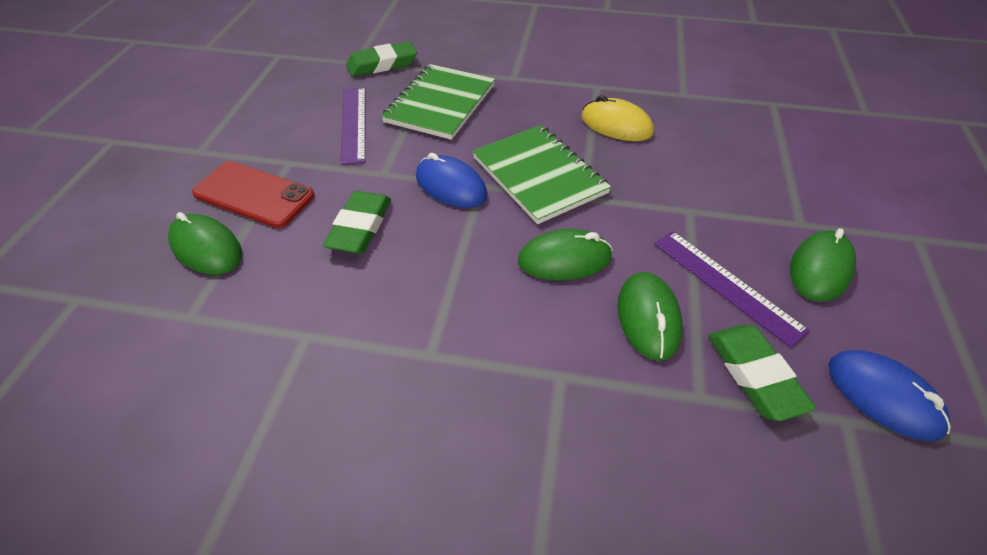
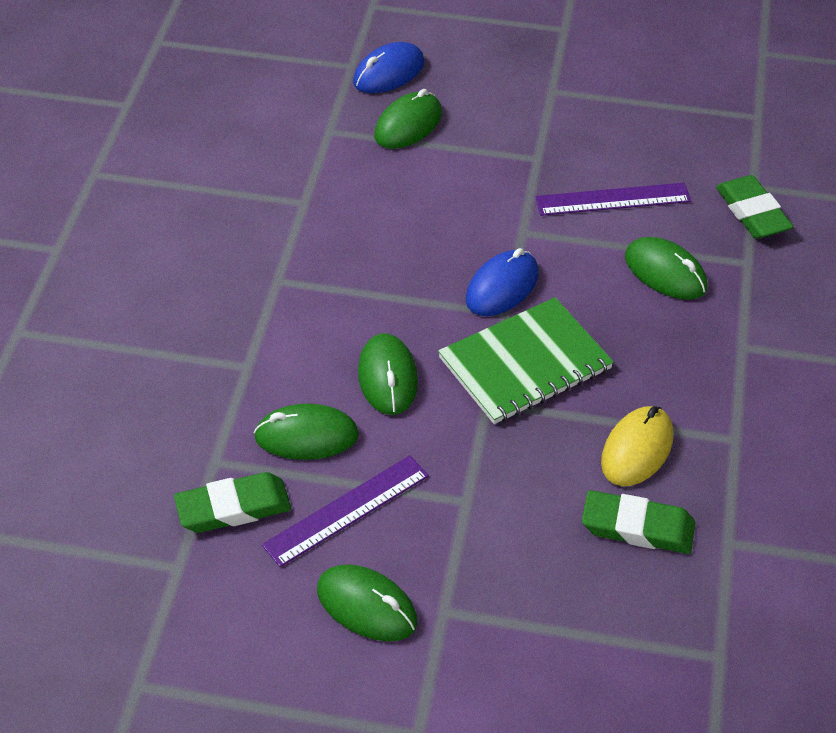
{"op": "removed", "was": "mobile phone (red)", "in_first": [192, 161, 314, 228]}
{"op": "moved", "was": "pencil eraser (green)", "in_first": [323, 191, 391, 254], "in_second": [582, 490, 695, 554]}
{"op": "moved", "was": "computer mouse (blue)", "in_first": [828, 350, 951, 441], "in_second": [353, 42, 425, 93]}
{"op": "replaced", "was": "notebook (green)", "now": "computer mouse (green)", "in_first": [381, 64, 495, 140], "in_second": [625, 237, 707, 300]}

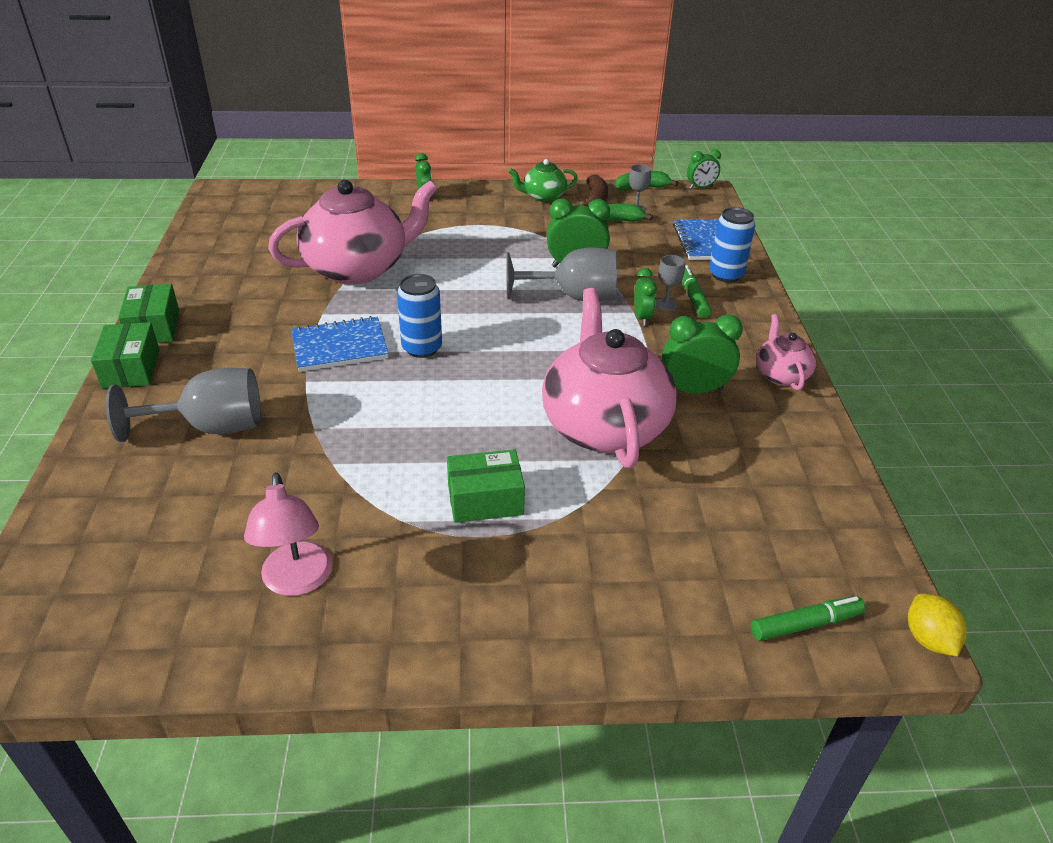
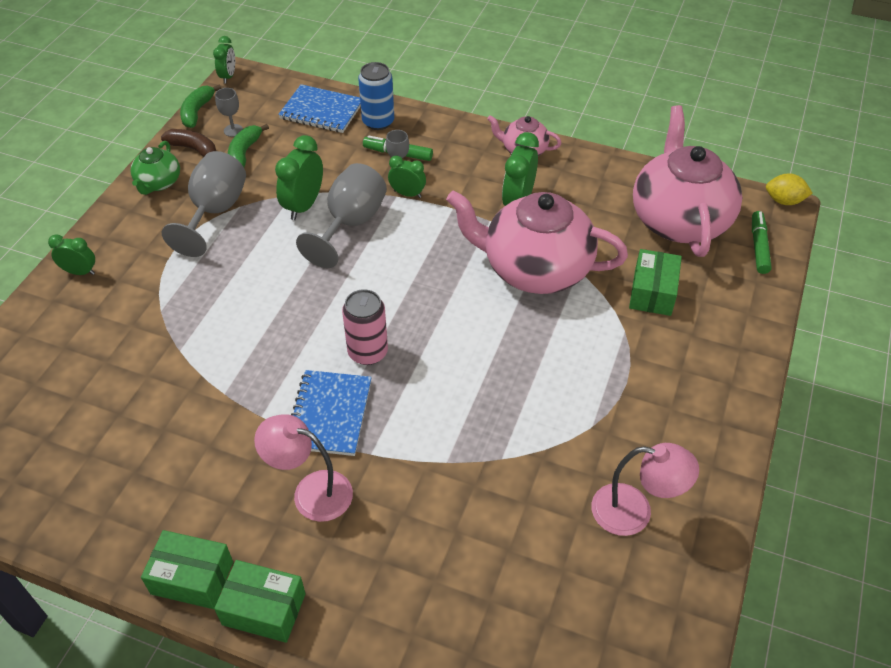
{"op": "added", "now": "desk lamp (rosy)", "in_second": [254, 414, 353, 522]}
{"op": "moved", "was": "wine glass (grey)", "in_first": [106, 368, 261, 442], "in_second": [162, 151, 246, 257]}
{"op": "moved", "was": "tea pot (rosy)", "in_first": [268, 180, 438, 285], "in_second": [633, 105, 742, 257]}
{"op": "moved", "was": "parcel (green)", "in_first": [447, 449, 525, 523], "in_second": [629, 249, 682, 316]}
{"op": "recoloured", "was": "tin (blue)", "now": "tin (rosy)", "in_first": [397, 274, 442, 358], "in_second": [342, 289, 388, 365]}

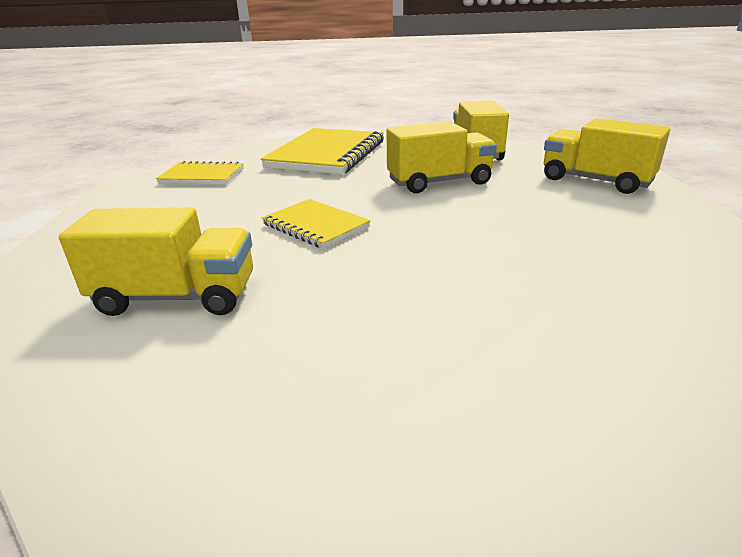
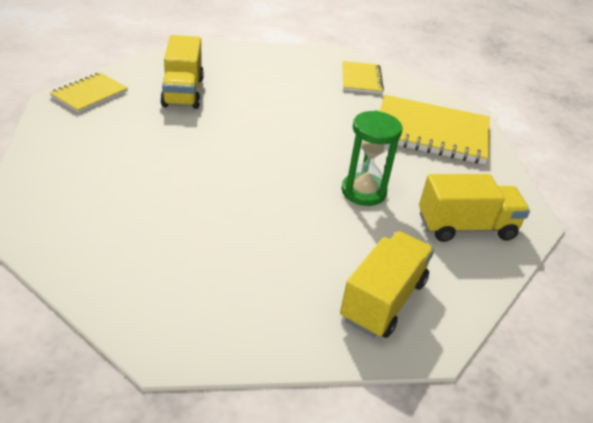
{"op": "moved", "was": "notebook (yellow)", "in_first": [262, 199, 371, 249], "in_second": [50, 72, 128, 113]}
{"op": "replaced", "was": "lorry (yellow)", "now": "sand timer (green)", "in_first": [387, 121, 497, 193], "in_second": [341, 111, 403, 206]}

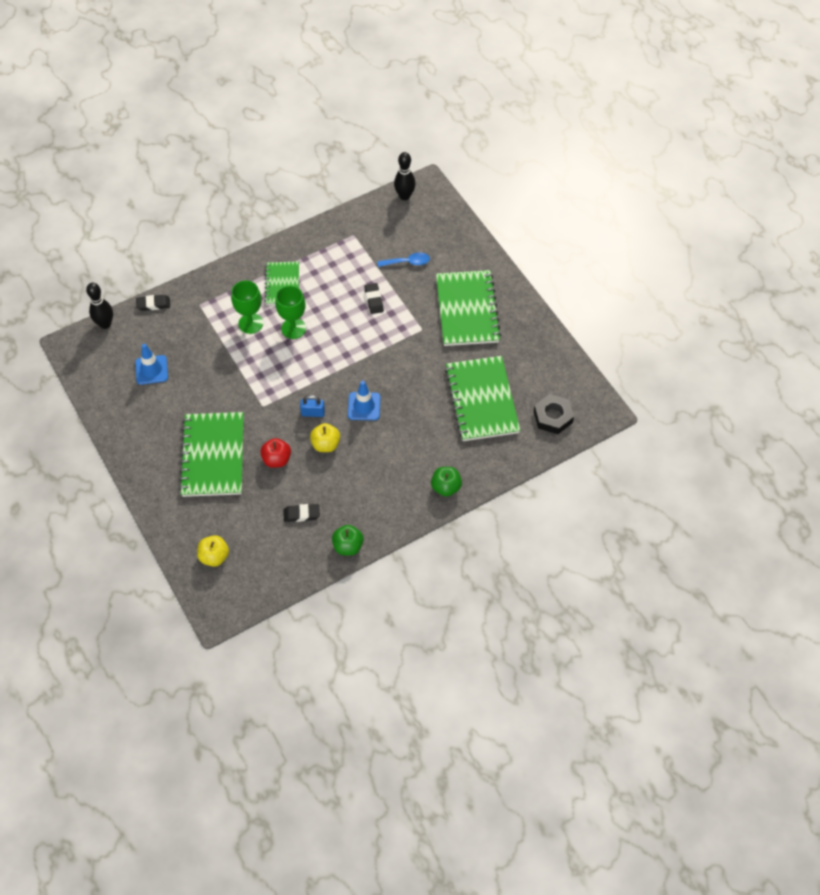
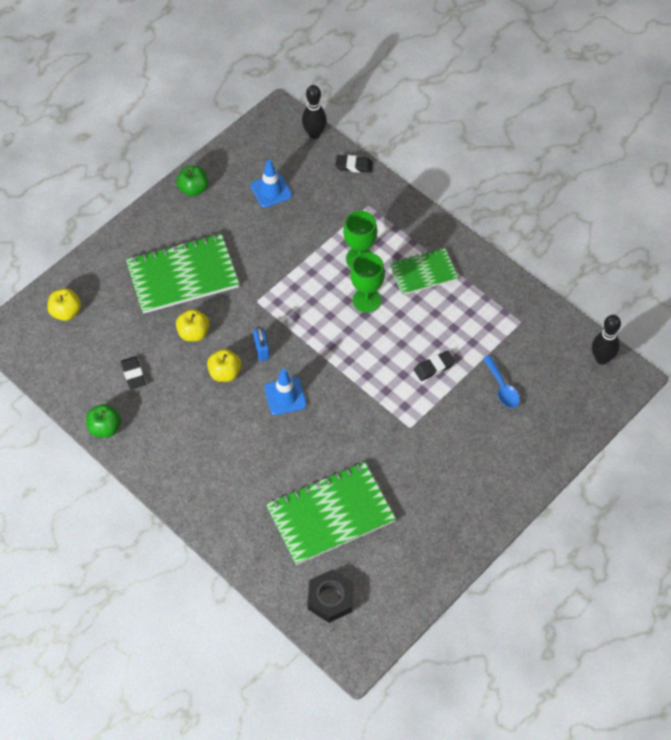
{"op": "removed", "was": "notebook (green)", "in_first": [436, 270, 501, 346]}
{"op": "moved", "was": "apple fruit (green)", "in_first": [431, 467, 462, 497], "in_second": [176, 166, 208, 196]}
{"op": "recoloured", "was": "apple fruit (red)", "now": "apple fruit (yellow)", "in_first": [260, 438, 291, 468], "in_second": [176, 309, 210, 341]}
{"op": "turned", "was": "pencil eraser (black)", "in_first": [136, 295, 170, 311], "in_second": [335, 155, 373, 173], "clockwise": -60}

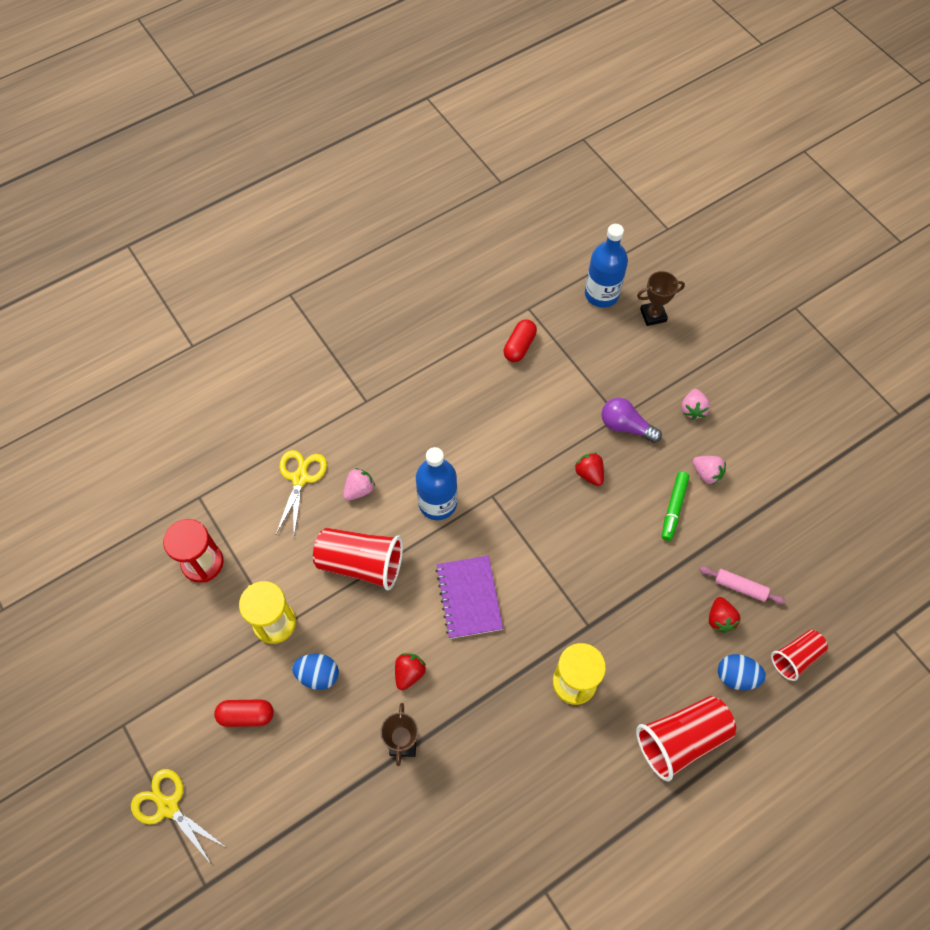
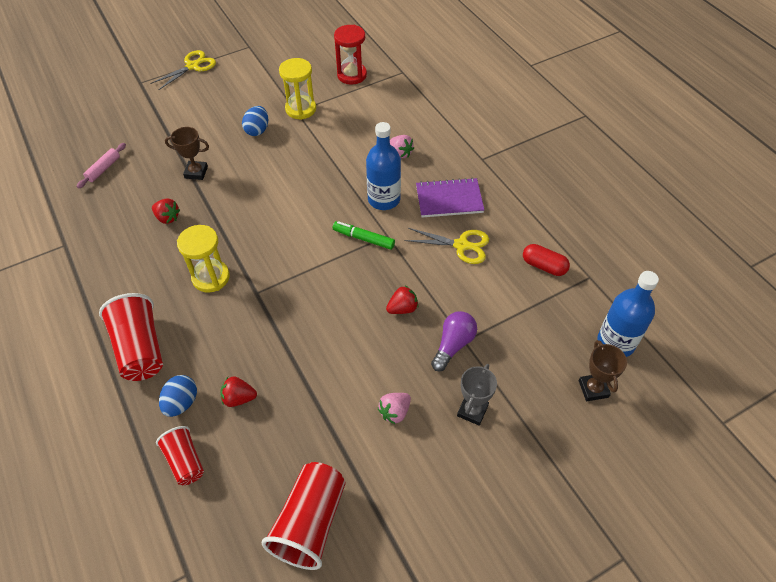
{"op": "removed", "was": "capsule (red)", "in_first": [214, 699, 274, 727]}
{"op": "moved", "was": "scissors (yellow)", "in_first": [276, 450, 327, 535], "in_second": [405, 228, 489, 264]}
{"op": "moved", "was": "cup (red)", "in_first": [313, 528, 403, 590], "in_second": [262, 462, 346, 570]}
{"op": "moved", "was": "berry (red)", "in_first": [395, 653, 426, 690], "in_second": [152, 198, 180, 224]}
{"op": "moved", "was": "notebook (royal purple)", "in_first": [436, 556, 503, 639], "in_second": [416, 178, 484, 217]}
{"op": "moved", "was": "marker (green)", "in_first": [662, 472, 689, 541], "in_second": [333, 221, 395, 250]}
{"op": "moved", "was": "rolling pin (rosy)", "in_first": [699, 566, 786, 604], "in_second": [77, 143, 126, 189]}
{"op": "replaced", "was": "berry (rosy)", "now": "prize cup (grey)", "in_first": [681, 389, 710, 420], "in_second": [457, 364, 497, 426]}

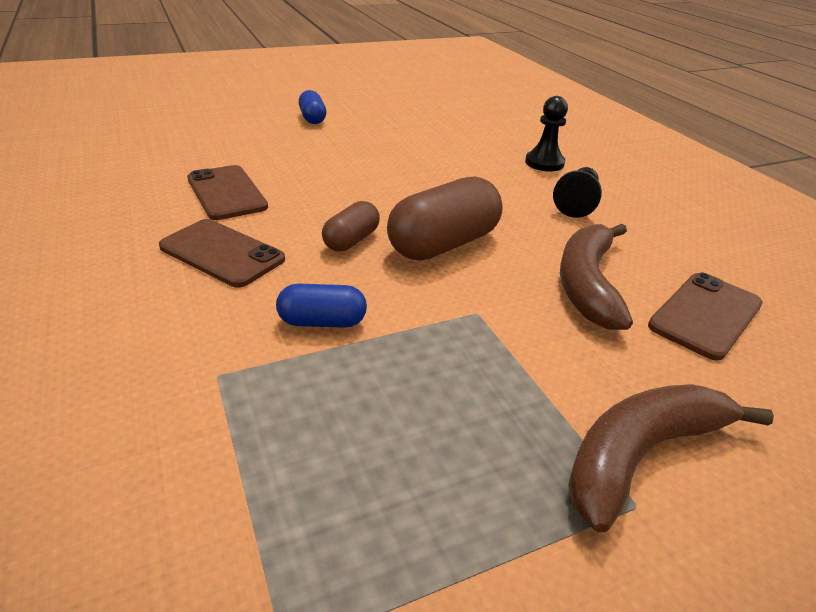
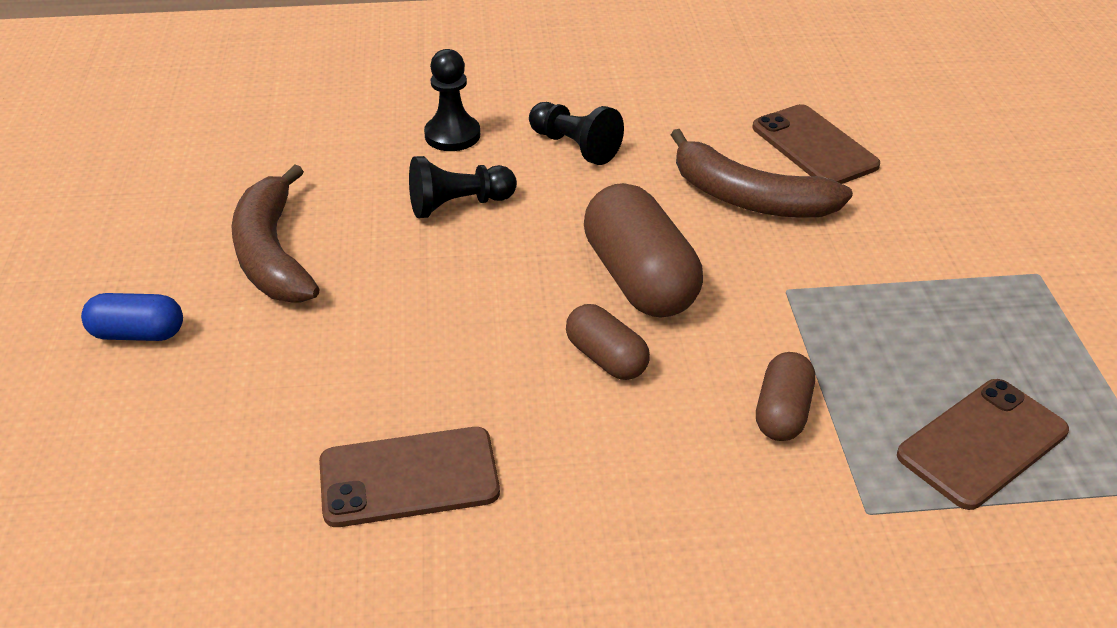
{"op": "added", "now": "pawn (black)", "in_second": [409, 156, 517, 218]}
{"op": "moved", "was": "mobile phone (russet)", "in_first": [159, 219, 285, 288], "in_second": [897, 379, 1069, 510]}
{"op": "moved", "was": "banana (russet)", "in_first": [568, 384, 774, 532], "in_second": [231, 165, 320, 303]}
{"op": "recoloured", "was": "capsule (blue)", "now": "capsule (russet)", "in_first": [276, 284, 367, 328], "in_second": [756, 352, 815, 441]}

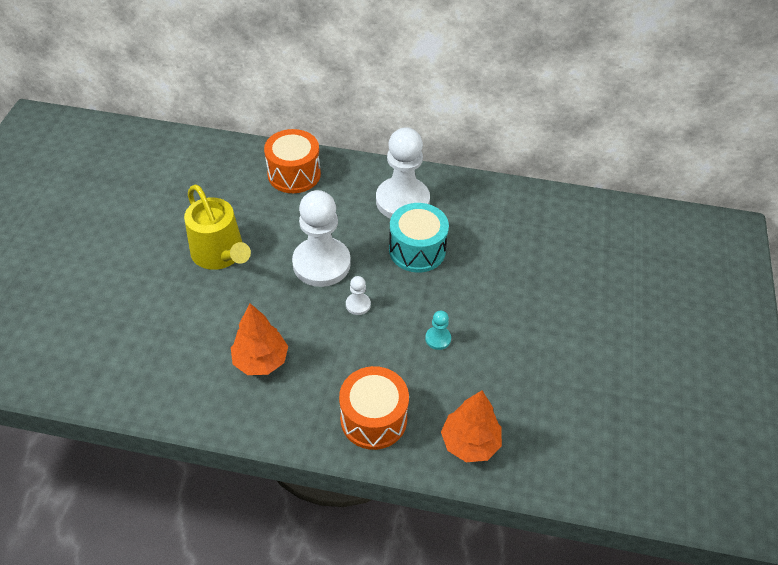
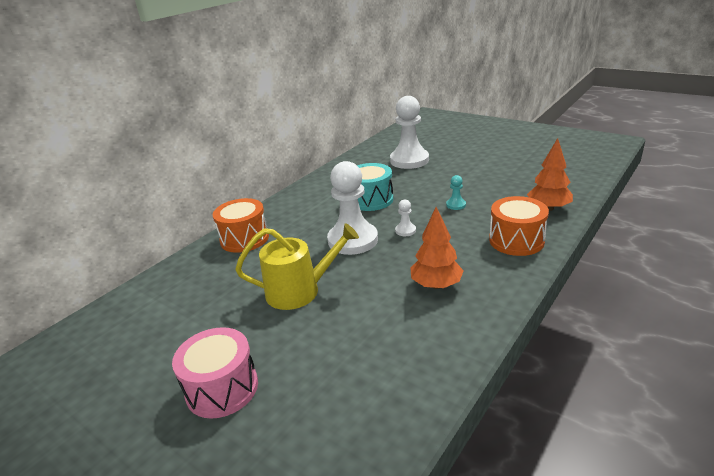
{"op": "added", "now": "toy drum (rosy)", "in_second": [172, 327, 258, 419]}
{"op": "moved", "was": "pawn (white)", "in_first": [376, 127, 430, 219], "in_second": [390, 96, 429, 169]}

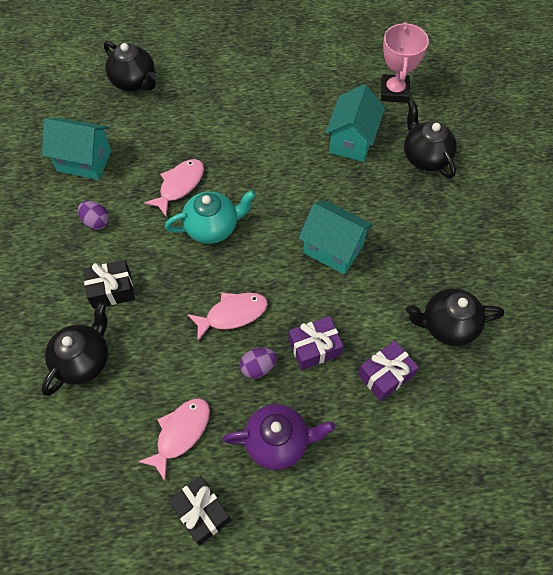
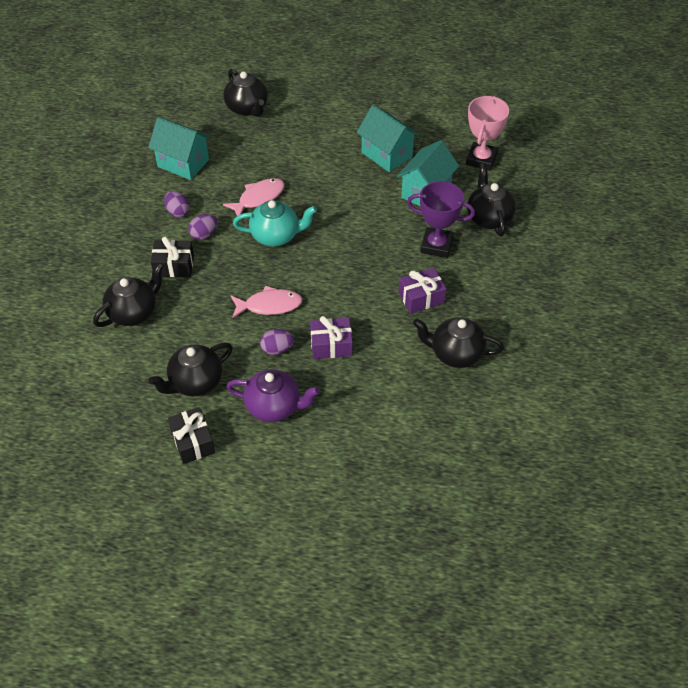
{"op": "added", "now": "toy egg (royal purple)", "in_second": [188, 214, 217, 240]}
{"op": "added", "now": "prize cup (royal purple)", "in_second": [407, 181, 475, 258]}
{"op": "moved", "was": "house (aqua)", "in_first": [299, 201, 373, 275], "in_second": [357, 105, 419, 172]}
{"op": "moved", "was": "wrapped gift (royal purple)", "in_first": [358, 341, 419, 401], "in_second": [398, 268, 446, 314]}
{"op": "replaced", "was": "toy fish (rosy)", "now": "tea pot (black)", "in_first": [138, 398, 210, 481], "in_second": [148, 343, 233, 396]}

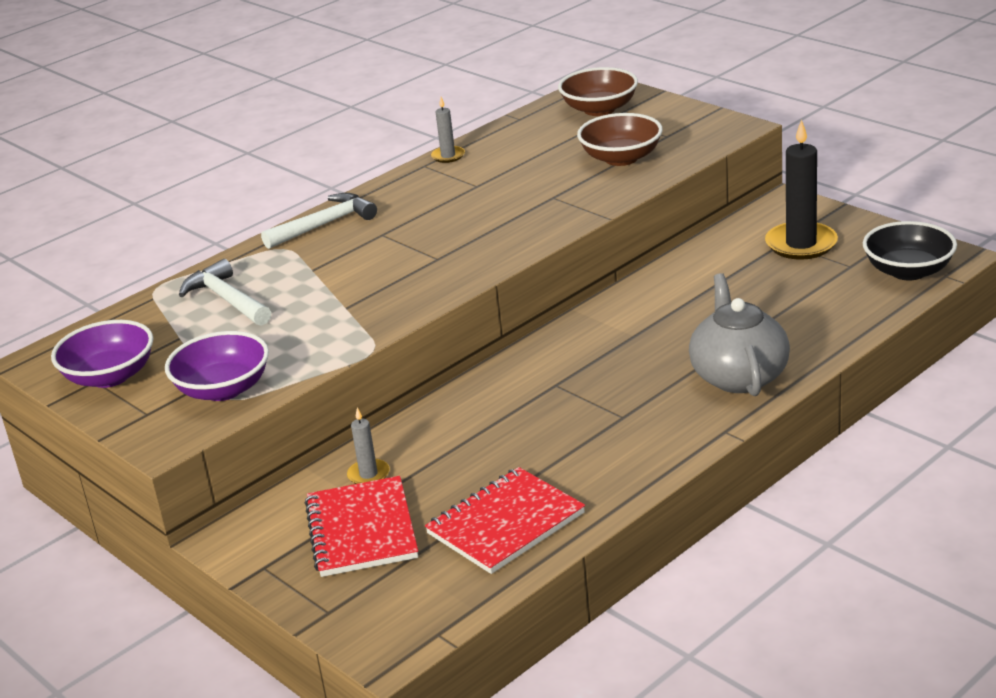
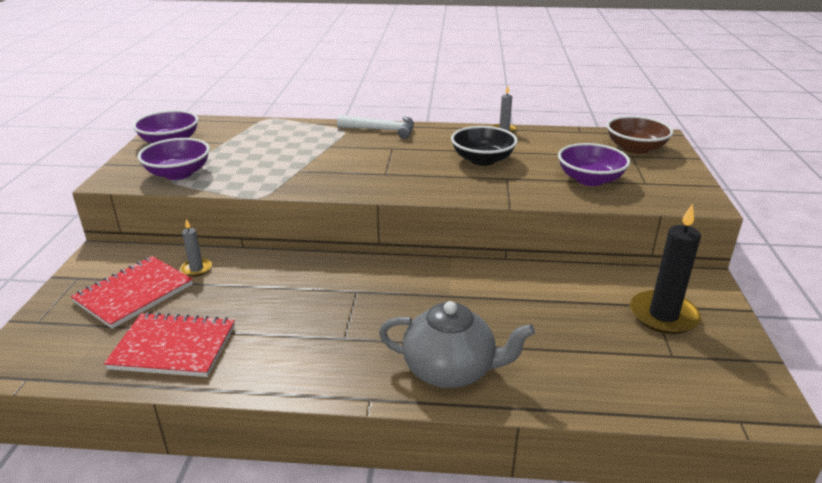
{"op": "removed", "was": "claw hammer (white)", "in_first": [179, 259, 271, 326]}
{"op": "moved", "was": "bowl (black)", "in_first": [863, 221, 957, 280], "in_second": [451, 126, 518, 166]}
{"op": "recoloured", "was": "bowl (russet)", "now": "bowl (royal purple)", "in_first": [577, 113, 663, 166], "in_second": [558, 143, 630, 186]}
{"op": "turned", "was": "tea pot (grey)", "in_first": [689, 273, 790, 396], "in_second": [379, 301, 535, 388], "clockwise": 60}

